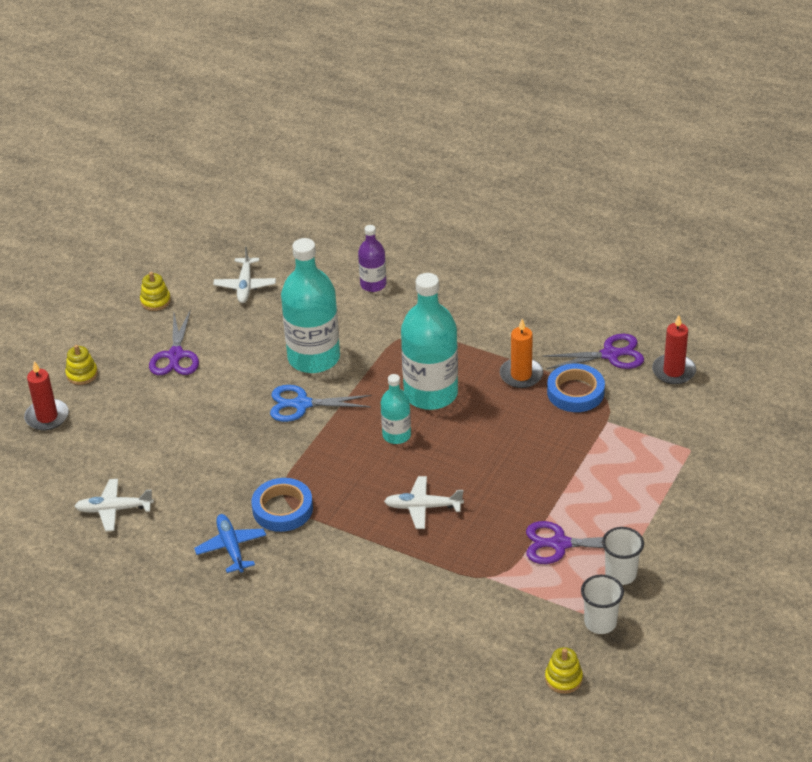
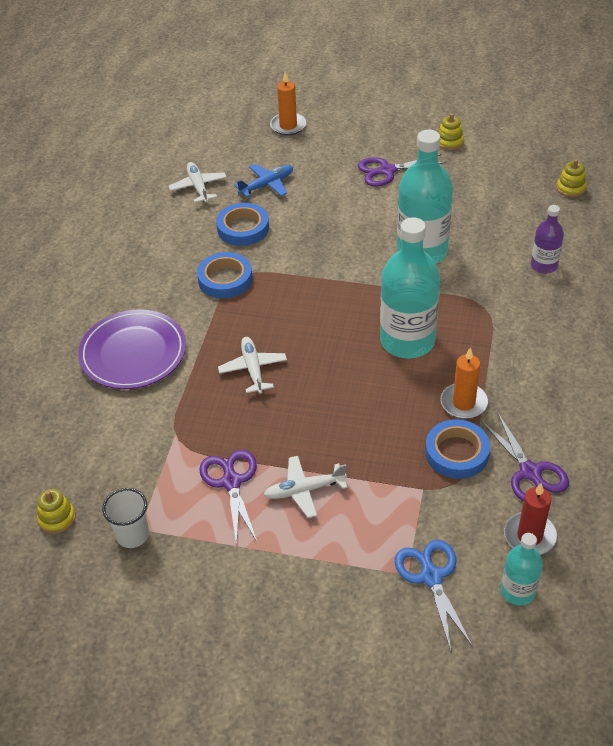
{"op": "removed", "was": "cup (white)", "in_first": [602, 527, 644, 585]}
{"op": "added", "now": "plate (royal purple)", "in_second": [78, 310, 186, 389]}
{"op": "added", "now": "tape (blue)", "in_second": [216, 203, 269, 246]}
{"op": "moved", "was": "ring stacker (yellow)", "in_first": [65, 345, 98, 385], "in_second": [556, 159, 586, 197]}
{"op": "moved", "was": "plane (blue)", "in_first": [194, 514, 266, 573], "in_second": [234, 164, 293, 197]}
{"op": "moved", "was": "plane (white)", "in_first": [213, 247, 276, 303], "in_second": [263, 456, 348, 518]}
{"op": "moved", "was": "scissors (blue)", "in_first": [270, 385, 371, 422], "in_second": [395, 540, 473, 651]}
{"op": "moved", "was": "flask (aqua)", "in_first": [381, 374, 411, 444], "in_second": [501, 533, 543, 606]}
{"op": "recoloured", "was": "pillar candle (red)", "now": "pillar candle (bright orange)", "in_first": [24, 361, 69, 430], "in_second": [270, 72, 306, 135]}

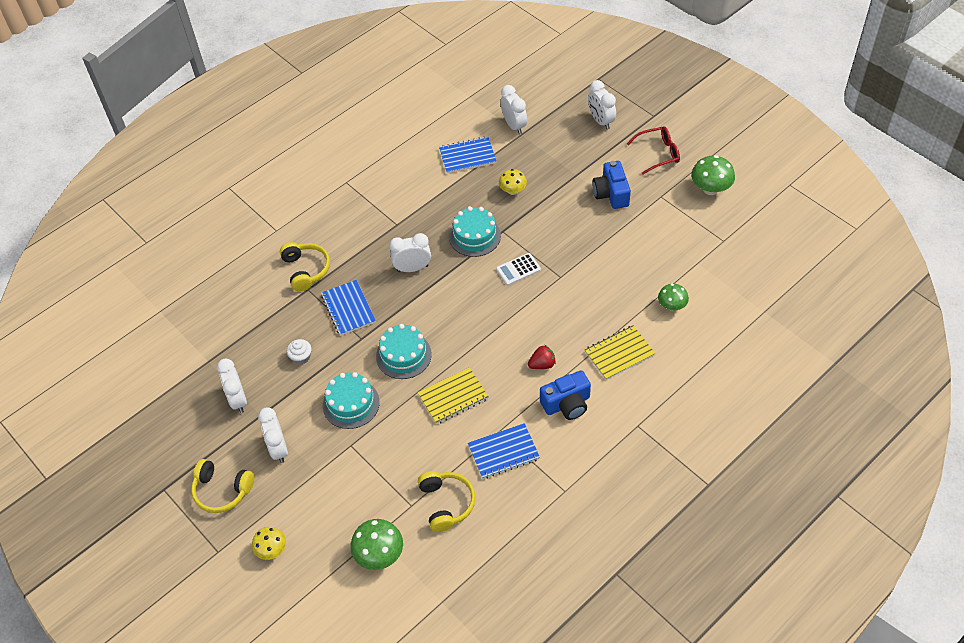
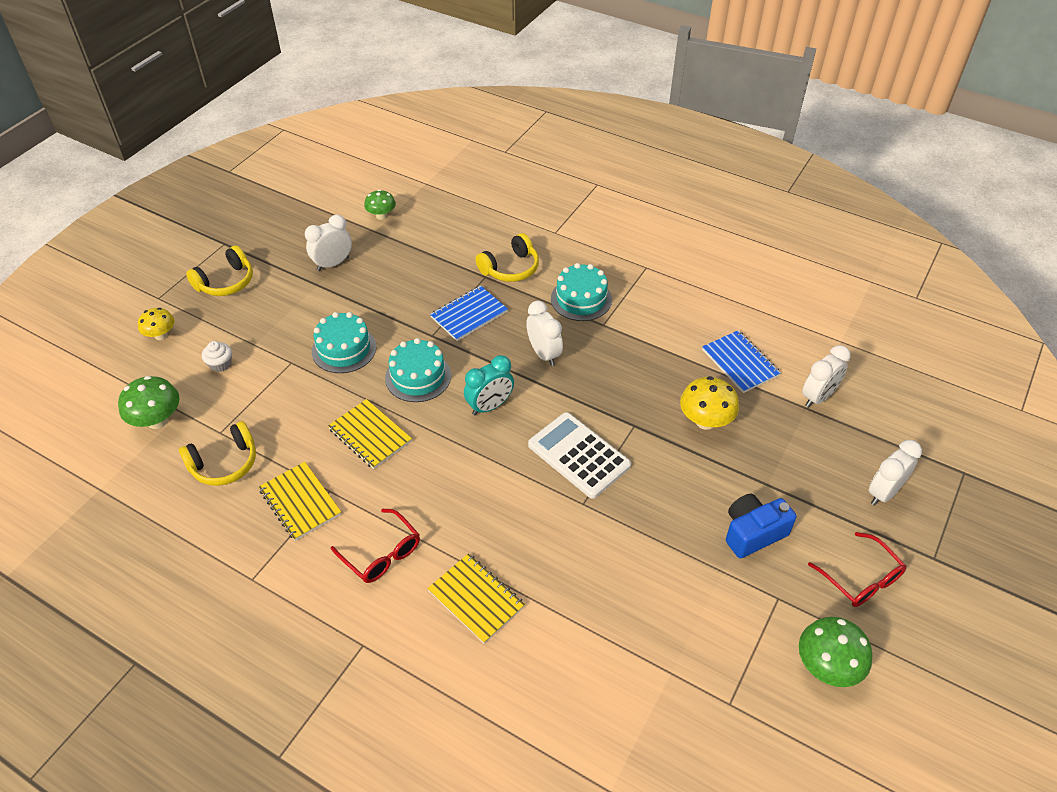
{"op": "removed", "was": "alarm clock (white)", "in_first": [258, 408, 288, 463]}
{"op": "removed", "was": "berry (red)", "in_first": [528, 345, 556, 369]}
{"op": "added", "now": "alarm clock (aqua)", "in_second": [464, 355, 514, 416]}
{"op": "moved", "was": "fairy cake (white)", "in_first": [287, 339, 311, 365], "in_second": [202, 341, 232, 372]}
{"op": "moved", "was": "cake (aqua)", "in_first": [449, 206, 501, 257], "in_second": [551, 263, 612, 321]}
{"op": "moved", "was": "toadstool (green)", "in_first": [658, 284, 689, 311], "in_second": [364, 190, 396, 220]}
{"op": "replaced", "was": "compact camera (blue)", "now": "spectacles (red)", "in_first": [540, 370, 591, 420], "in_second": [331, 509, 420, 583]}
{"op": "recoloured", "was": "notebook (blue)", "now": "notebook (yellow)", "in_first": [468, 423, 540, 479], "in_second": [259, 462, 341, 541]}
{"op": "turned", "was": "headset (yellow)", "in_first": [191, 459, 254, 513], "in_second": [186, 246, 253, 296], "clockwise": -135}
{"op": "resized", "was": "adding machine (white)", "in_first": [496, 253, 541, 285], "in_second": [528, 412, 631, 499], "ratio": 1.77}
{"op": "resized", "was": "toadstool (yellow)", "in_first": [499, 169, 527, 195], "in_second": [680, 376, 739, 430], "ratio": 1.52}

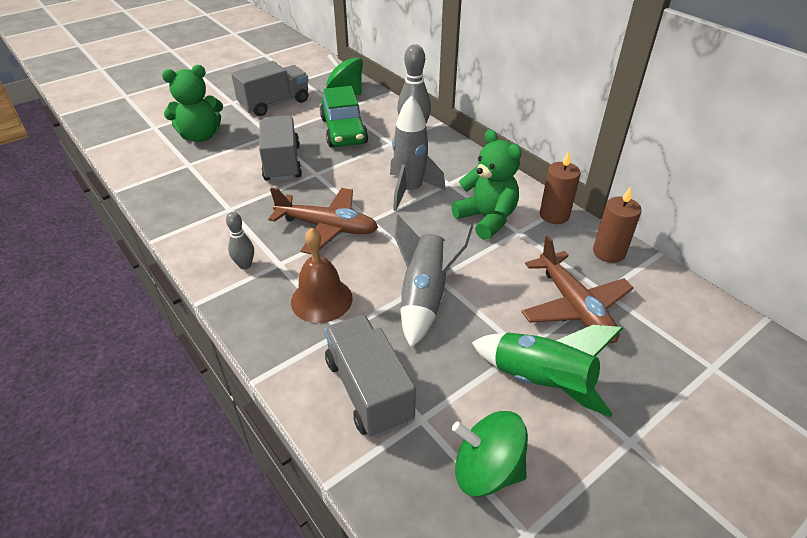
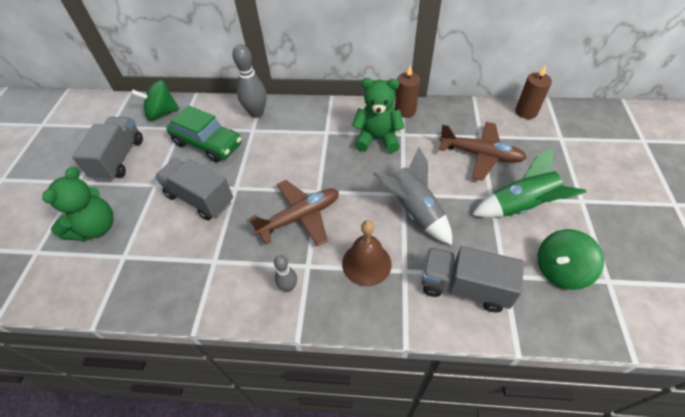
{"op": "removed", "was": "spaceship (grey)", "in_first": [390, 95, 446, 211]}
{"op": "moved", "was": "pillar candle (russet)", "in_first": [593, 186, 642, 263], "in_second": [516, 65, 552, 119]}

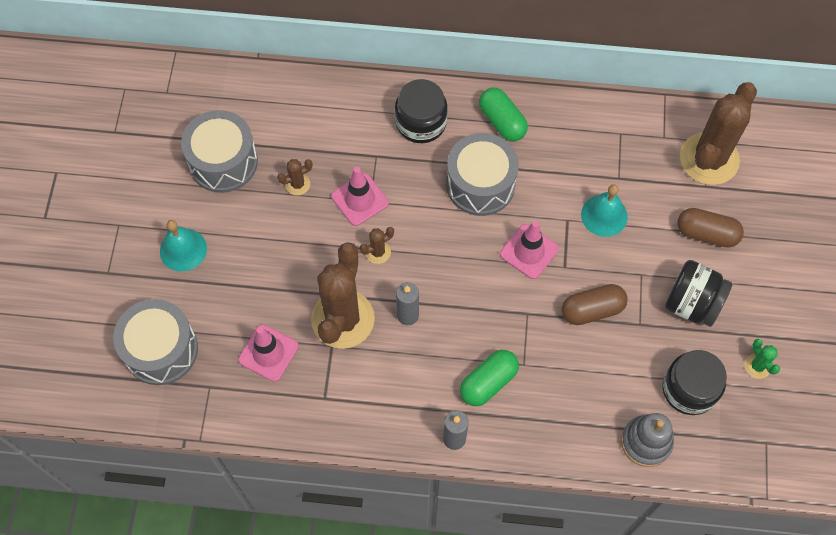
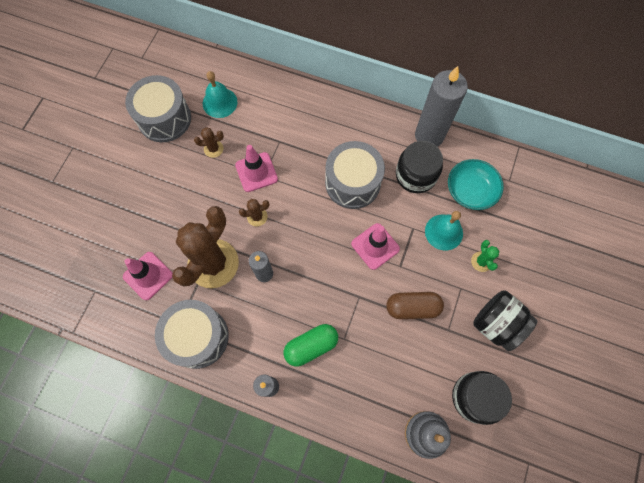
{"op": "removed", "was": "capsule (green)", "in_first": [479, 88, 528, 141]}
{"op": "removed", "was": "capsule (russet)", "in_first": [677, 208, 744, 248]}
{"op": "removed", "was": "prickly plant (russet)", "in_first": [680, 82, 757, 185]}
{"op": "added", "now": "pillar candle (grey)", "in_second": [415, 66, 468, 147]}
{"op": "added", "now": "bowl (aqua)", "in_second": [448, 159, 504, 210]}
{"op": "moved", "was": "toy drum (grey)", "in_first": [113, 299, 198, 385], "in_second": [155, 300, 229, 369]}
{"op": "moved", "was": "hand bell (aqua)", "in_first": [160, 220, 207, 272], "in_second": [203, 71, 237, 118]}
{"op": "moved", "was": "jar (black)", "in_first": [395, 79, 448, 143], "in_second": [396, 141, 443, 193]}
{"op": "moved", "was": "prickly plant (green)", "in_first": [745, 339, 780, 379], "in_second": [471, 240, 499, 272]}

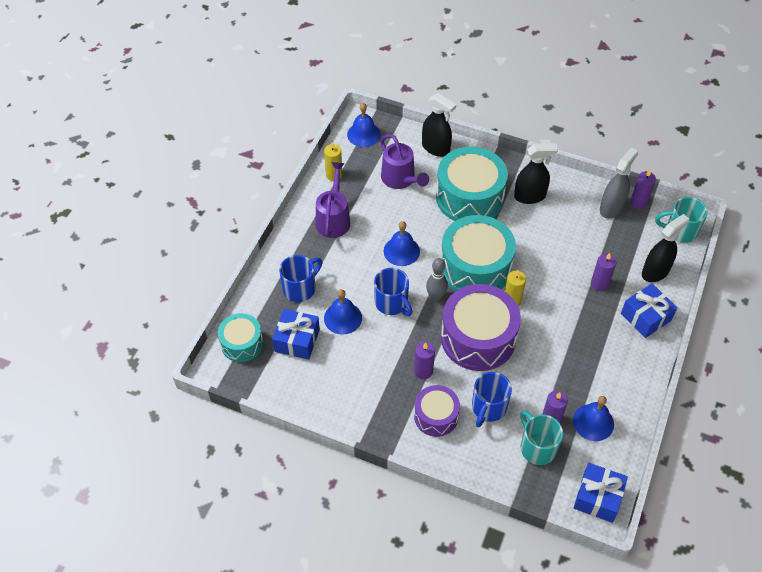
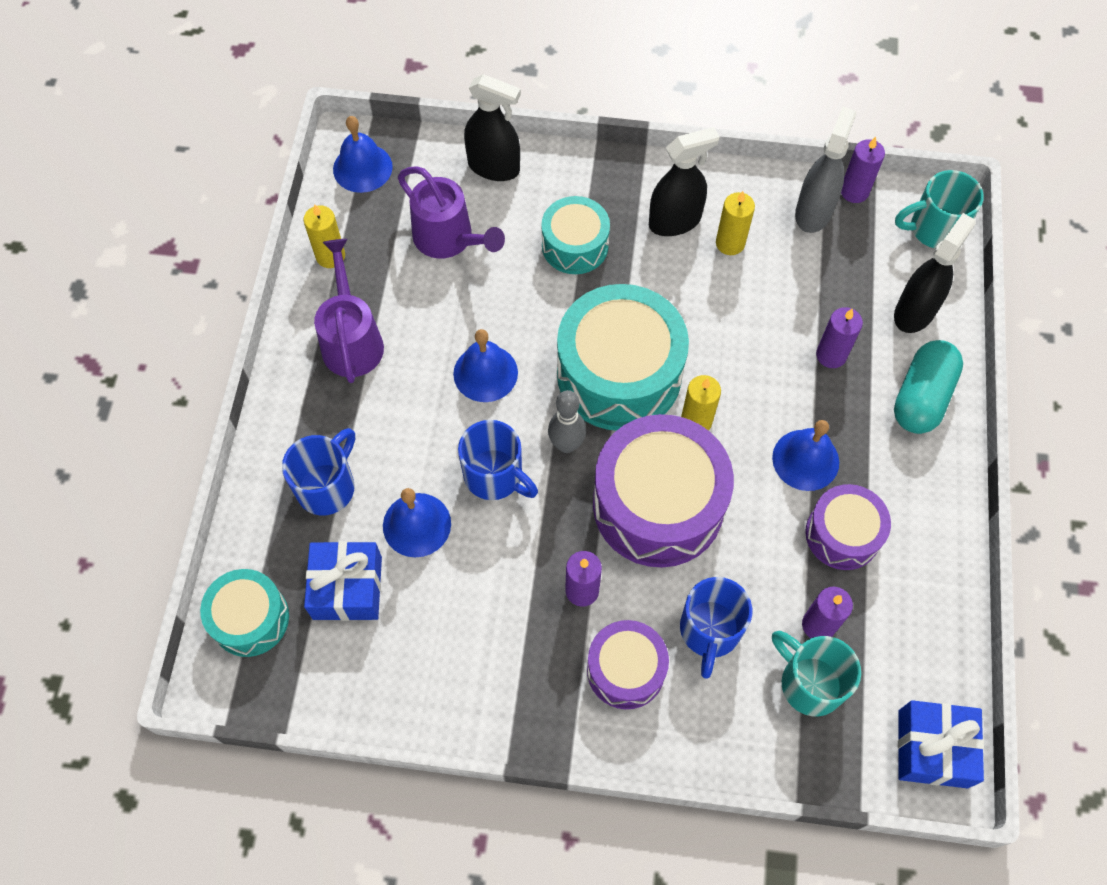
{"op": "added", "now": "pillar candle (yellow)", "in_second": [716, 191, 755, 255]}
{"op": "added", "now": "toy drum (royal purple)", "in_second": [805, 484, 891, 570]}
{"op": "moved", "was": "hand bell (blue)", "in_first": [573, 396, 614, 441], "in_second": [772, 420, 839, 491]}
{"op": "replaced", "was": "wrapped gift (blue)", "now": "capsule (aqua)", "in_first": [621, 283, 677, 338], "in_second": [894, 340, 963, 434]}
{"op": "resized", "was": "toy drum (aqua)", "in_first": [436, 147, 508, 221], "in_second": [541, 196, 610, 274], "ratio": 0.56}

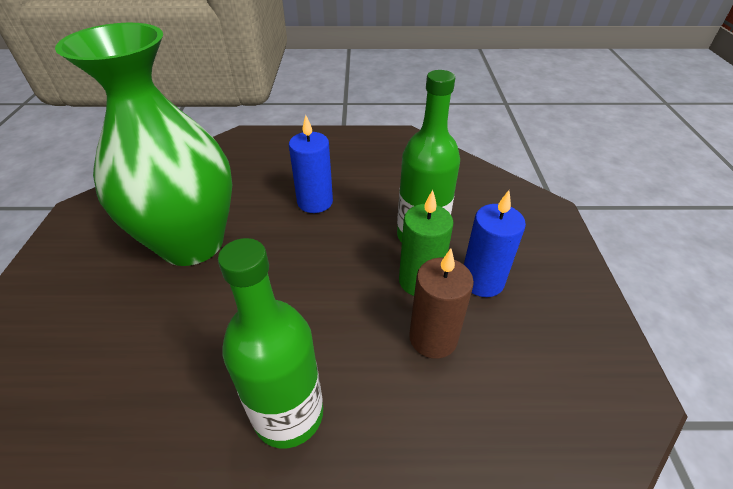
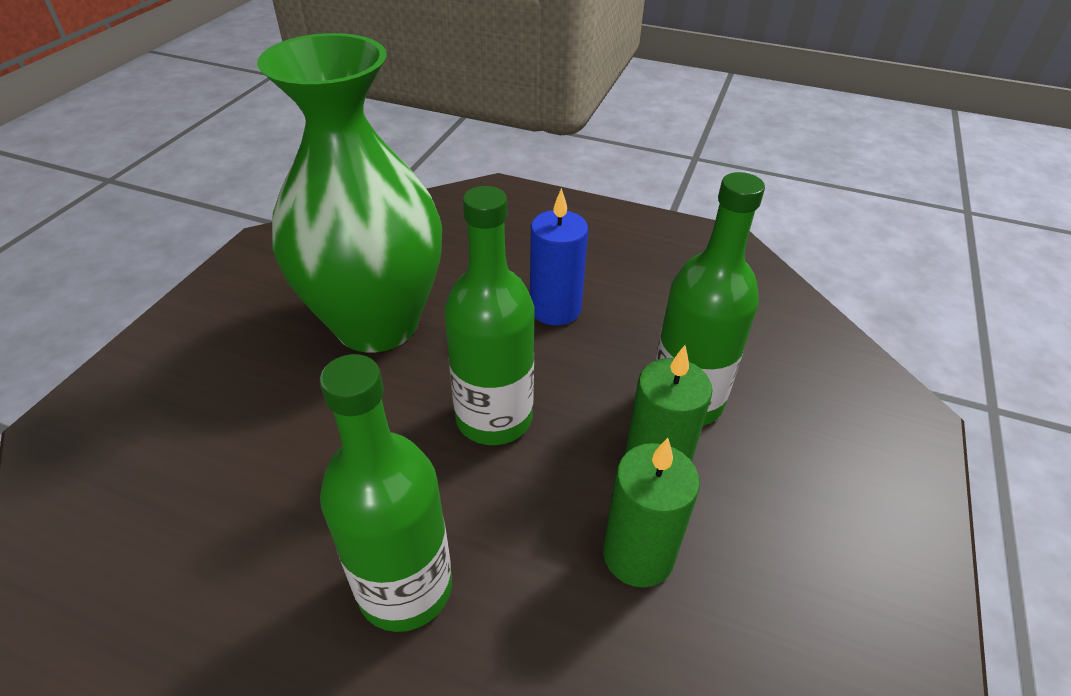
{"op": "removed", "was": "pillar candle (blue)", "in_first": [464, 190, 526, 297]}
{"op": "added", "now": "flask (green)", "in_second": [444, 186, 535, 445]}
{"op": "recoloured", "was": "pillar candle (russet)", "now": "pillar candle (green)", "in_first": [409, 249, 474, 359], "in_second": [603, 438, 700, 588]}

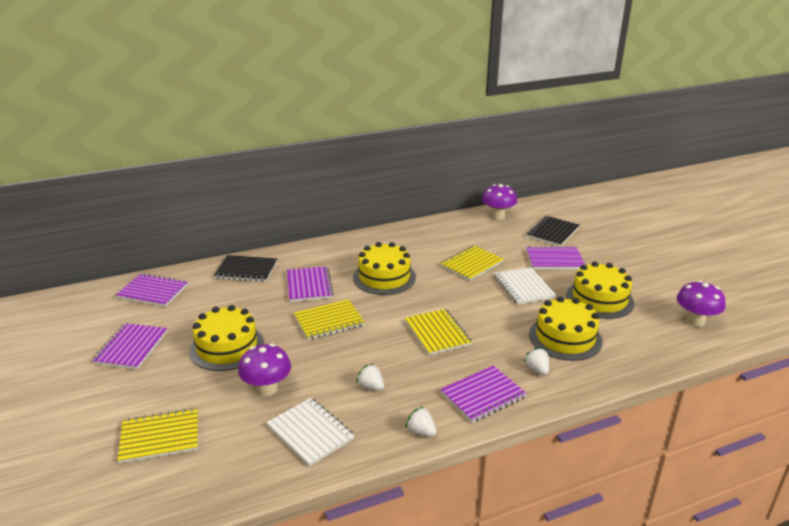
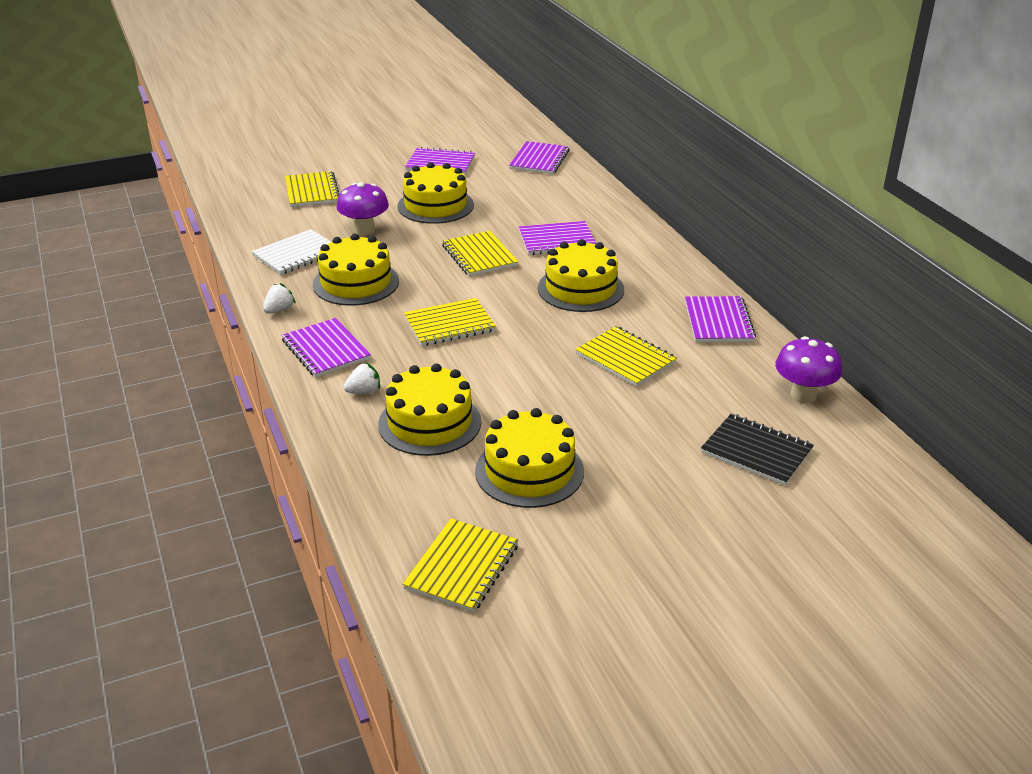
{"op": "removed", "was": "notebook (black)", "in_first": [214, 255, 277, 282]}
{"op": "removed", "was": "notebook (white)", "in_first": [494, 267, 556, 305]}
{"op": "moved", "was": "notebook (royal purple)", "in_first": [526, 246, 585, 269], "in_second": [685, 296, 756, 342]}
{"op": "replaced", "was": "berry (white)", "now": "cake (yellow)", "in_first": [356, 364, 384, 391], "in_second": [313, 234, 399, 306]}
{"op": "replaced", "was": "toadstool (royal purple)", "now": "notebook (yellow)", "in_first": [677, 280, 725, 327], "in_second": [403, 519, 518, 613]}

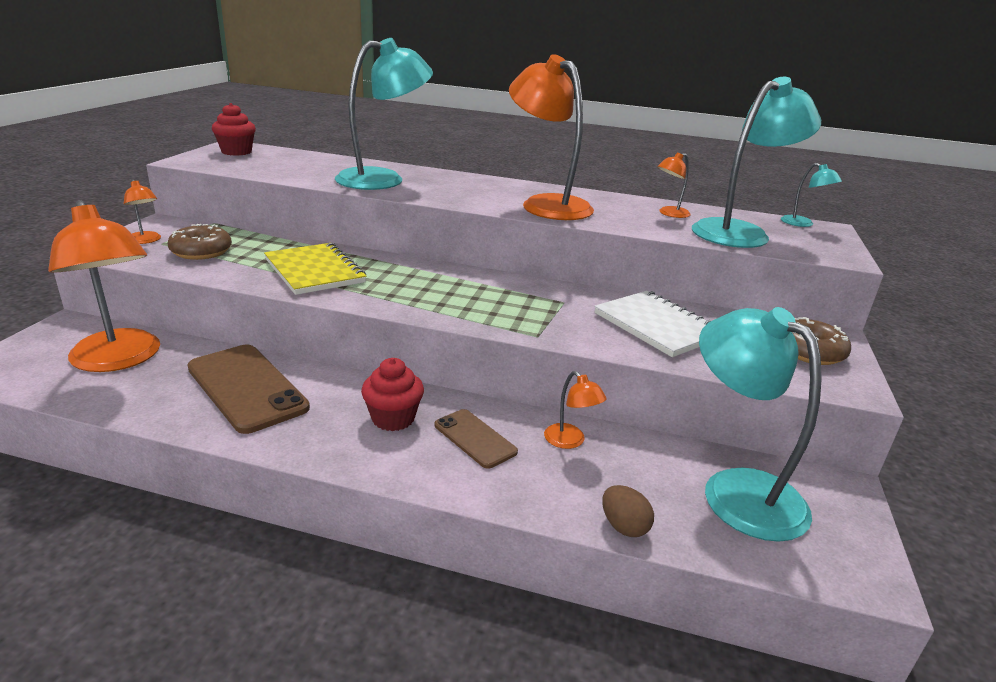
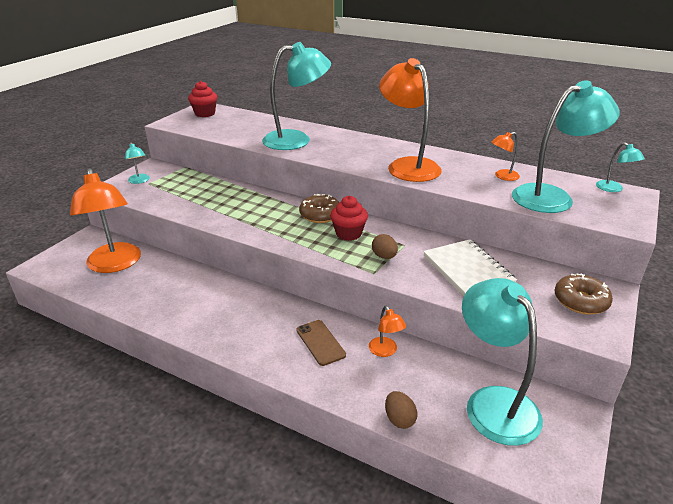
{"op": "removed", "was": "mobile phone (russet)", "in_first": [187, 345, 310, 434]}
{"op": "removed", "was": "notebook (yellow)", "in_first": [264, 243, 366, 295]}
{"op": "added", "now": "toy egg (russet)", "in_second": [372, 234, 398, 259]}
{"op": "moved", "was": "glazed donut (russet)", "in_first": [167, 224, 232, 260], "in_second": [299, 194, 339, 223]}
{"op": "moved", "was": "fairy cake (red)", "in_first": [361, 358, 424, 431], "in_second": [330, 196, 368, 241]}
{"op": "recoloured", "was": "desk lamp (bright orange)", "now": "desk lamp (aqua)", "in_first": [124, 179, 161, 244], "in_second": [125, 142, 150, 184]}

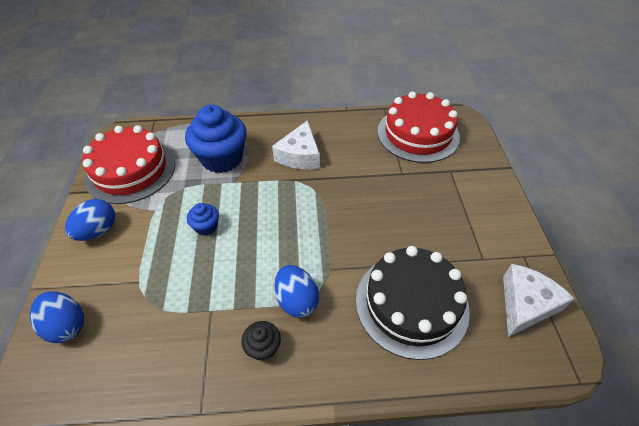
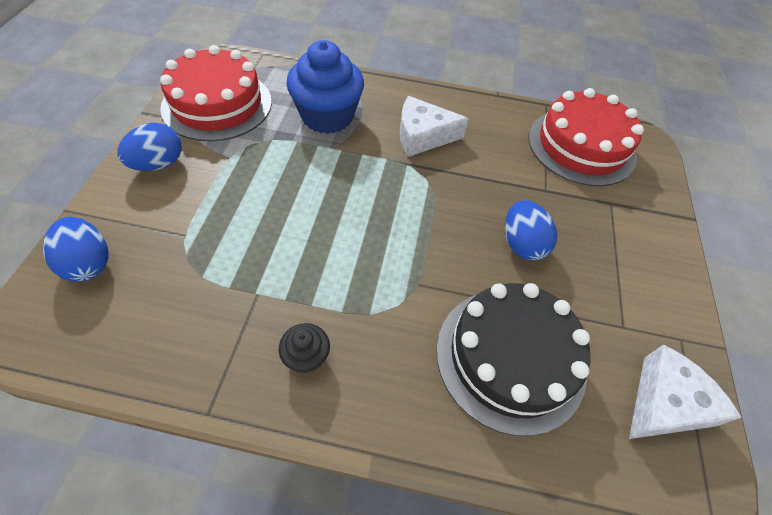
{"op": "removed", "was": "fairy cake (blue)", "in_first": [187, 203, 219, 236]}
{"op": "moved", "was": "toy egg (blue)", "in_first": [275, 265, 319, 318], "in_second": [505, 200, 557, 260]}
{"op": "turned", "was": "cheese (white)", "in_first": [272, 120, 320, 169], "in_second": [400, 96, 469, 157], "clockwise": 60}

